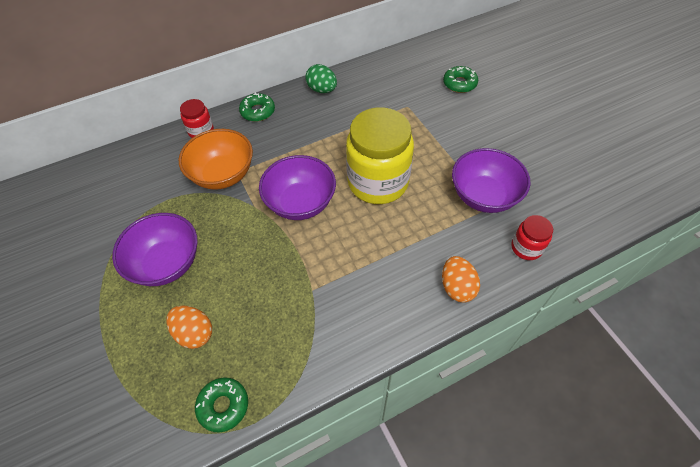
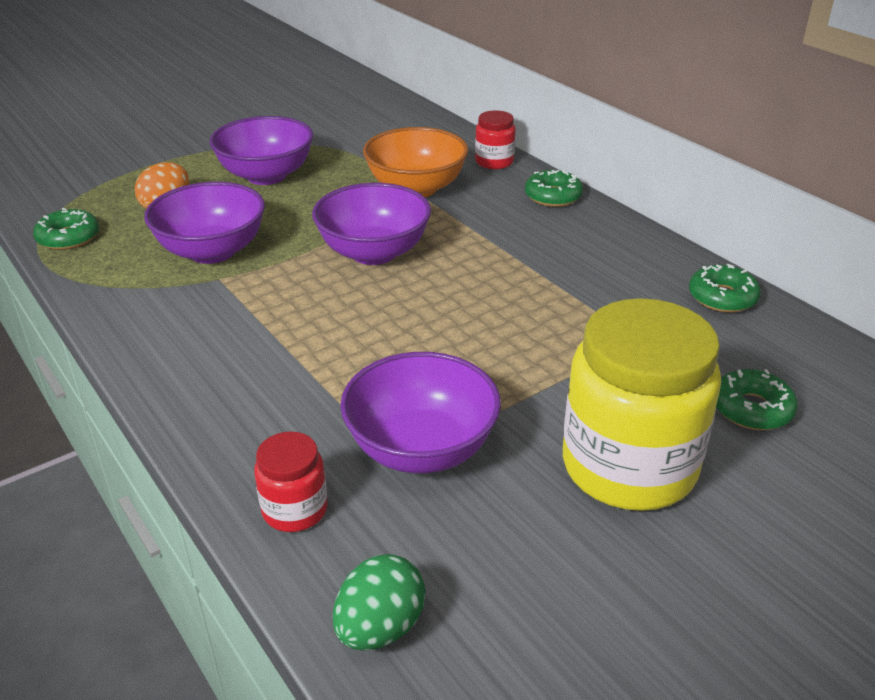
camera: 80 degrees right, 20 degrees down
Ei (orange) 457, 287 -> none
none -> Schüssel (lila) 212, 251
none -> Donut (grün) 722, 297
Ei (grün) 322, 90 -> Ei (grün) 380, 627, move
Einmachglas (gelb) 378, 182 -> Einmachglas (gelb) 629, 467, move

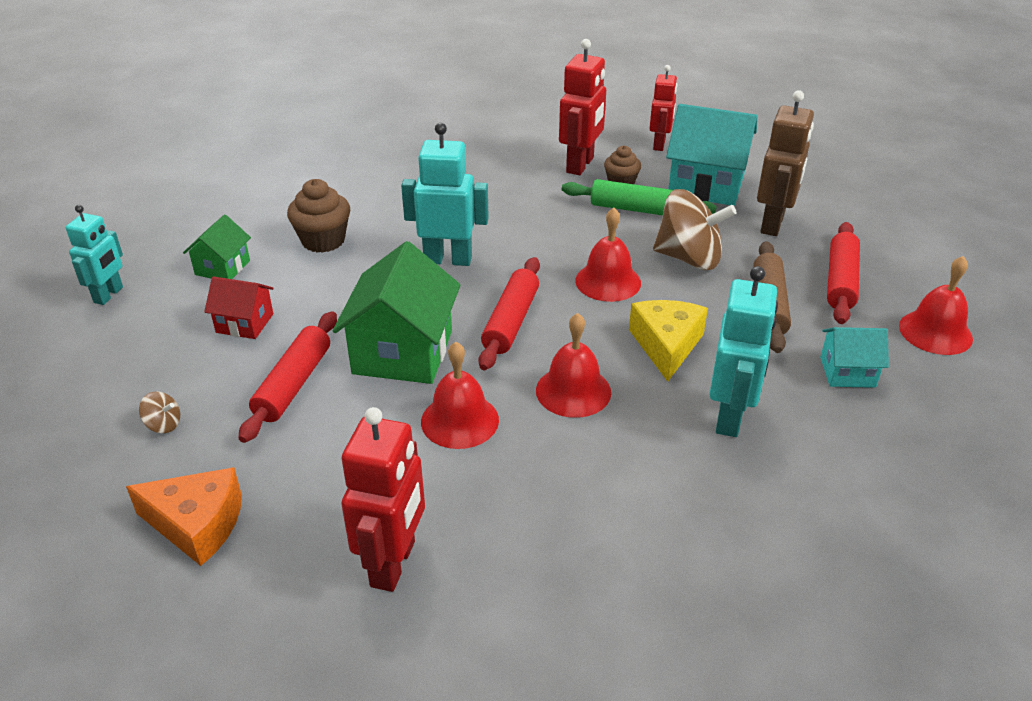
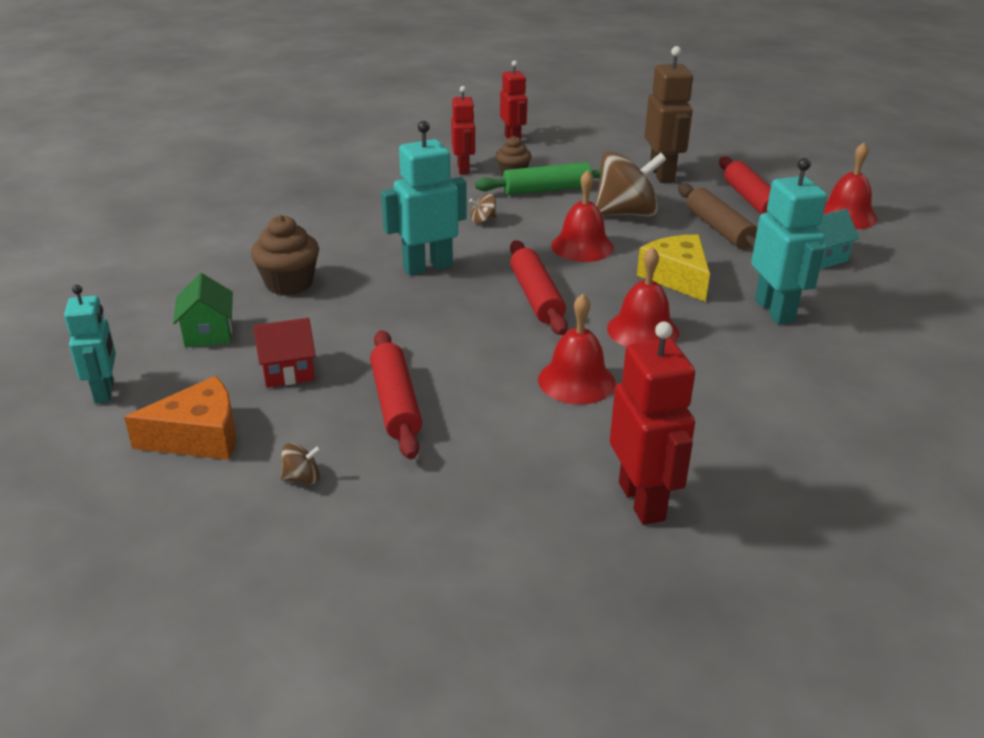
camera: 30 degrees left, 5 degrees down
Haus (grün) 402, 352 -> none
Haus (türkis) 706, 184 -> none
none -> Kreisel (braun) 483, 220
Käse (orange) 197, 524 -> Käse (orange) 199, 437, move
Roboter (rot) 580, 165 -> Roboter (rot) 463, 169, x0.67

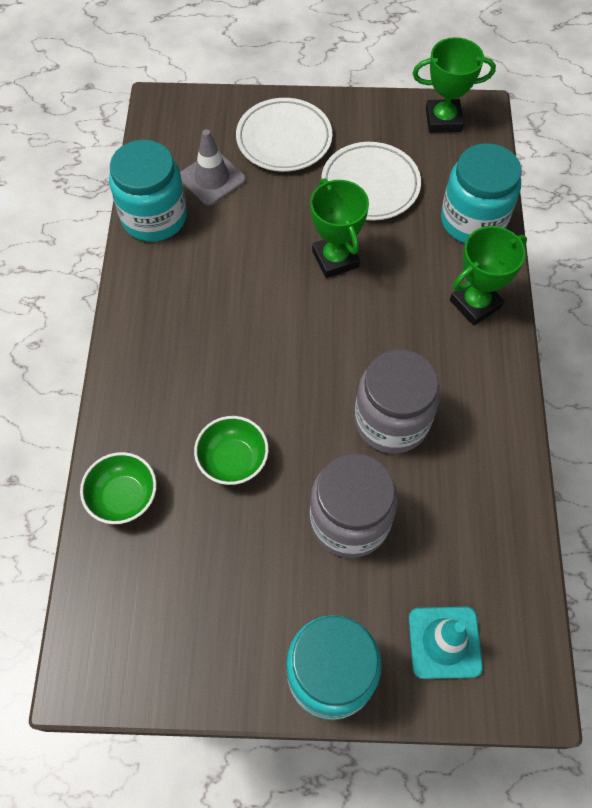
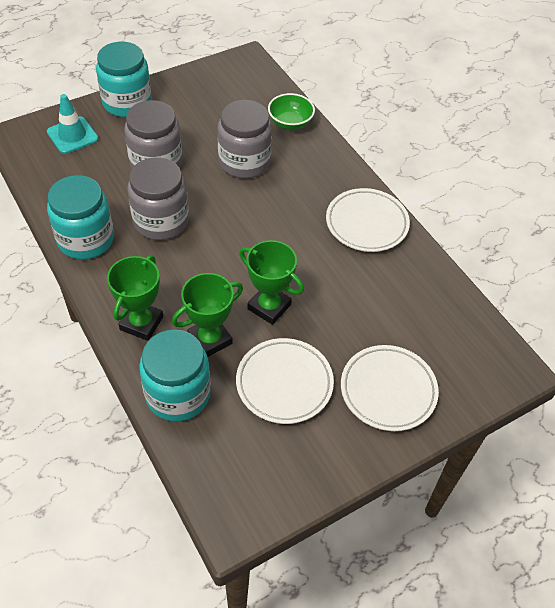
camera: 145 degrees right, 10 degrees down
Leitkegel (grau) 212, 178 -> none
none -> Teller (weiß) 366, 223
Einmachglas (türkis) 154, 217 -> Einmachglas (türkis) 85, 239, move
Pokal (grün) 443, 120 -> Pokal (grün) 210, 339, move
Schüssel (grün) 233, 460 -> Einmachglas (grau) 244, 162

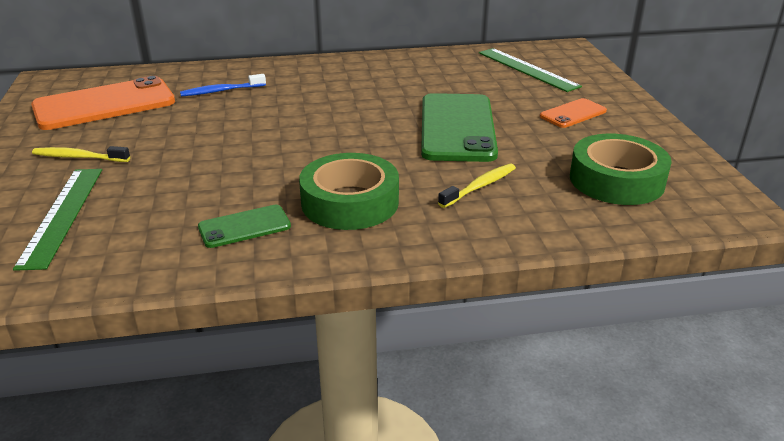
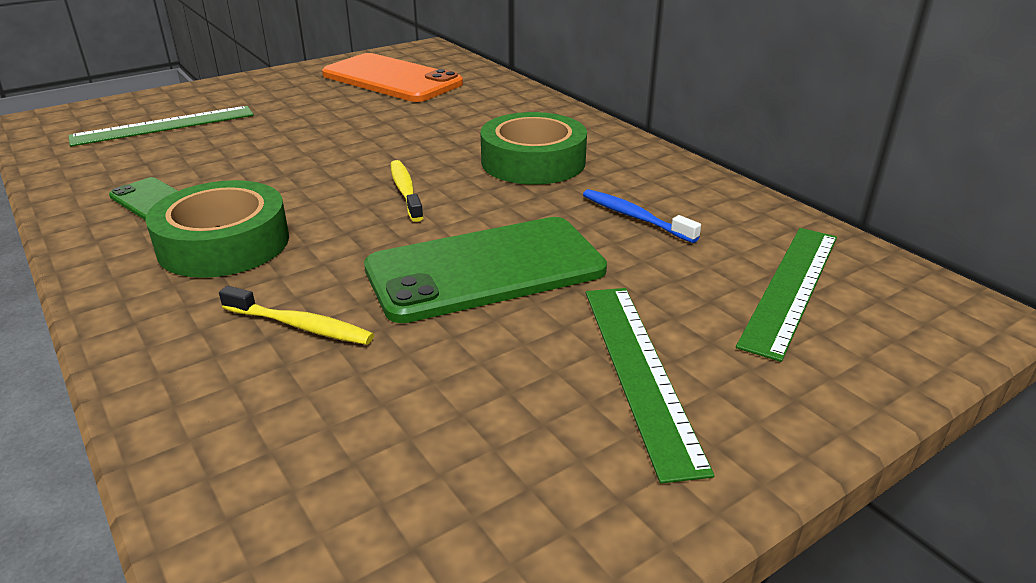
camera: 65 degrees right, 0 degrees up
Zahnbürste (gelb) 79, 157 -> Zahnbürste (gelb) 405, 191, move
Zahnbürste (blau) 221, 91 -> Zahnbürste (blau) 635, 217, move
Klebeband (grün) 616, 180 -> Klebeband (grün) 533, 161, move
Handy (orange) 573, 114 -> Lineal (grün) 640, 371

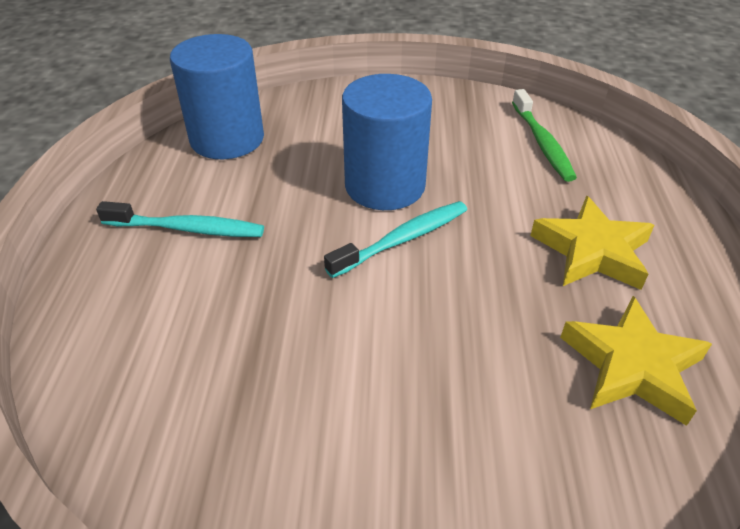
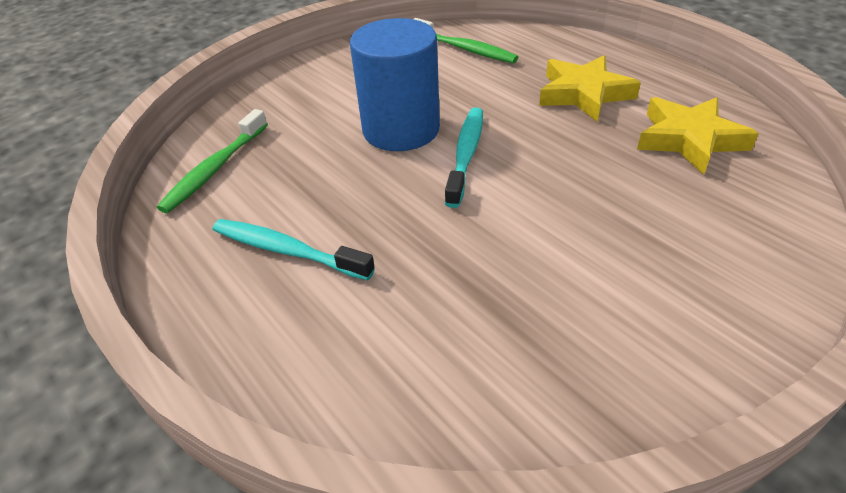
camera: 40 degrees left, 0 degrees up
Vollzylinder (blau) 227, 139 -> Zahnbürste (grün) 215, 169
Zahnbürste (türkis) 187, 229 -> Zahnbürste (türkis) 287, 250, 120 degrees counterclockwise

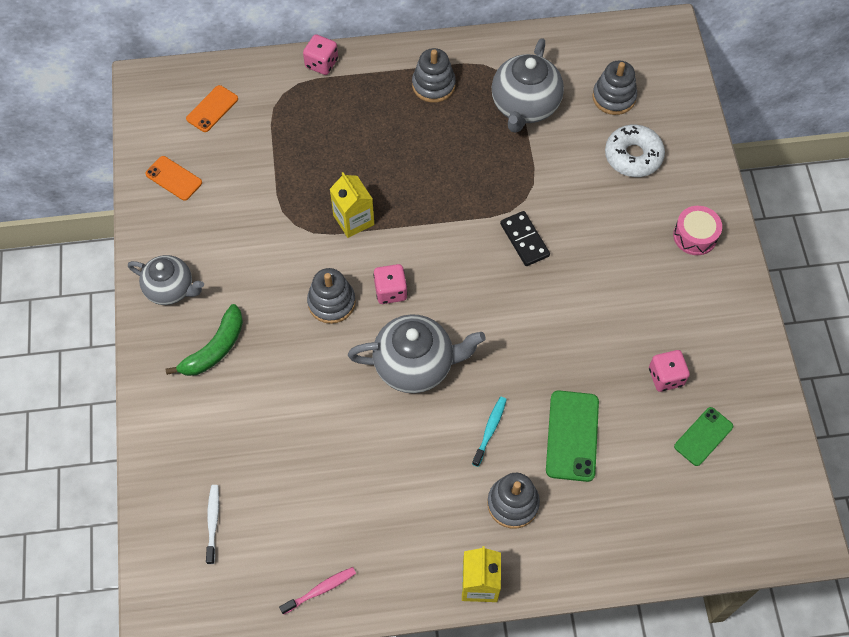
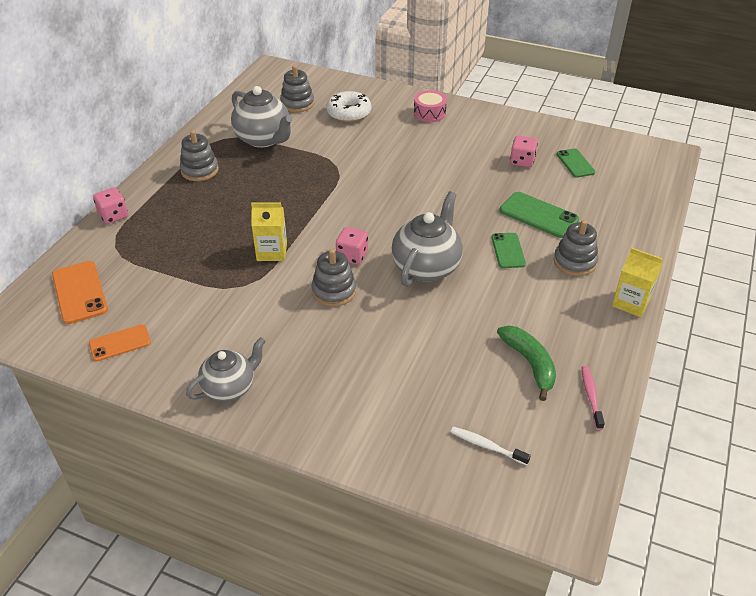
camera: 60 degrees left, 20 degrees down
Dominostein (schwarz) 524, 240 -> none
Banane (grün) 215, 349 -> Banane (grün) 529, 363, move
Zahnbürste (türkis) 490, 430 -> Handy (grün) 508, 250
Handy (orange) 212, 109 -> Handy (orange) 79, 292, x1.52

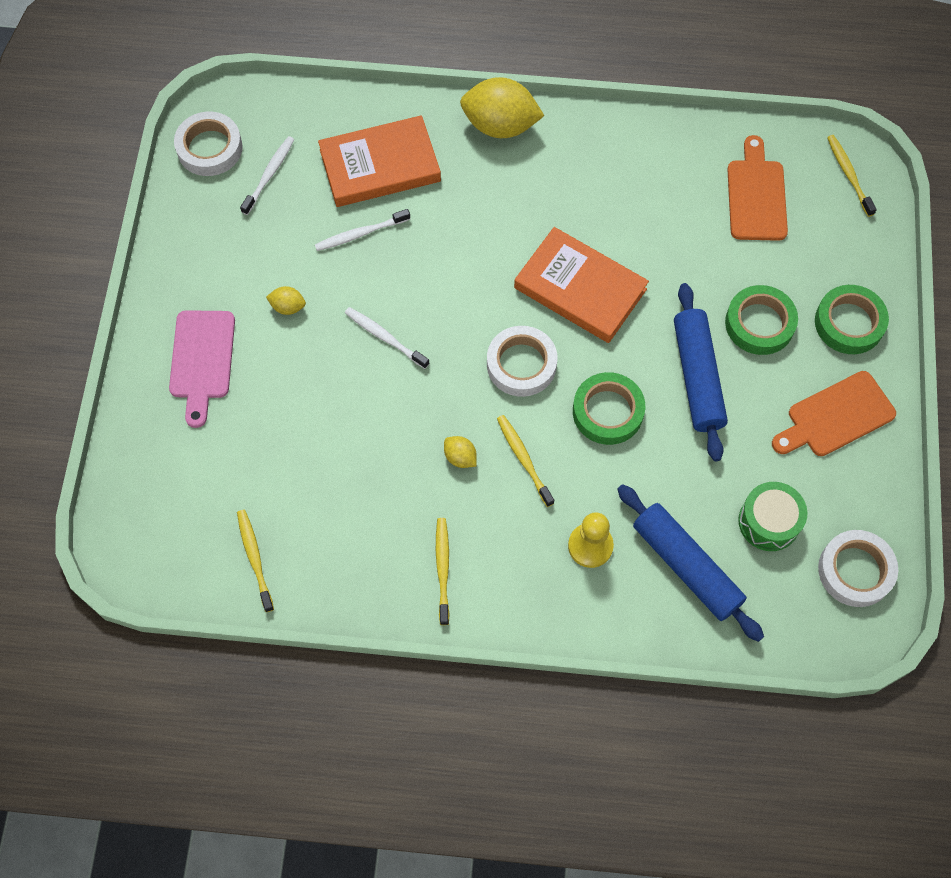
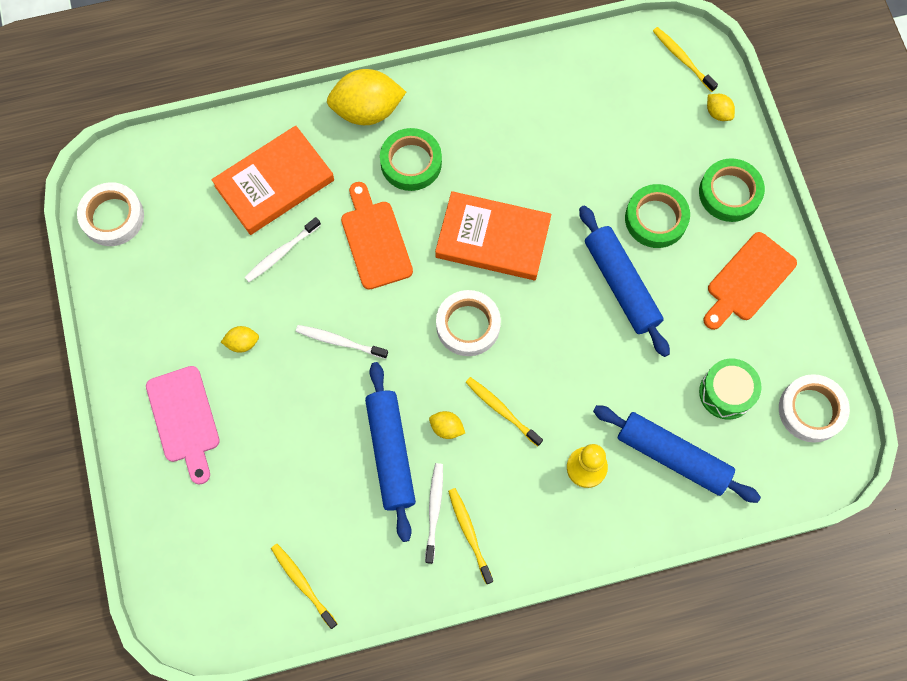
camera: 20 degrees left, 5 degrees up
none -> Nudelholz (blau) 391, 453
none -> Zitrone (gelb) 718, 113
Zahnbürste (weiß) 269, 175 -> Zahnbürste (weiß) 434, 510, move
Klebeband (grün) 607, 411 -> Klebeband (grün) 411, 162, move
Schneidebrett (orange) 756, 195 -> Schneidebrett (orange) 375, 240, move

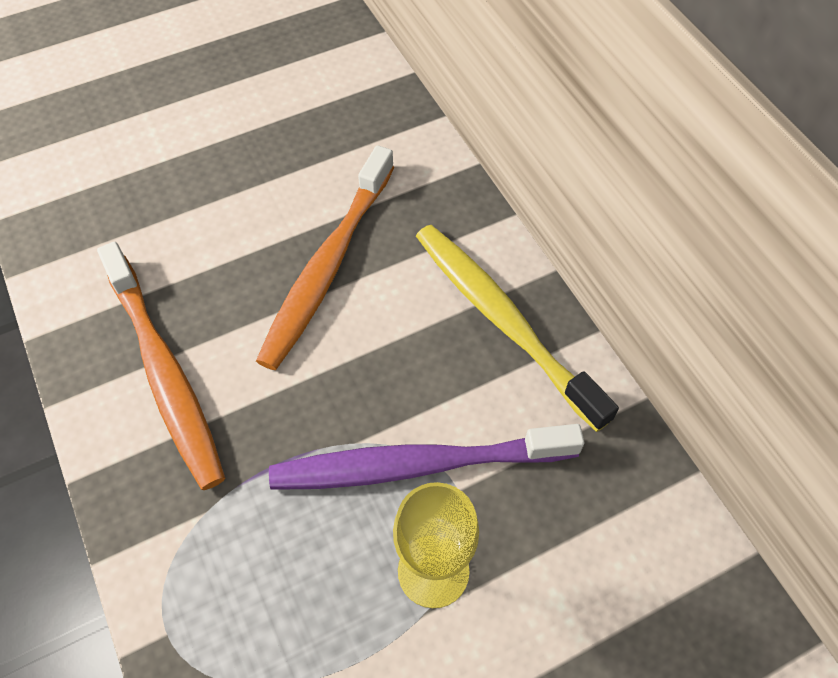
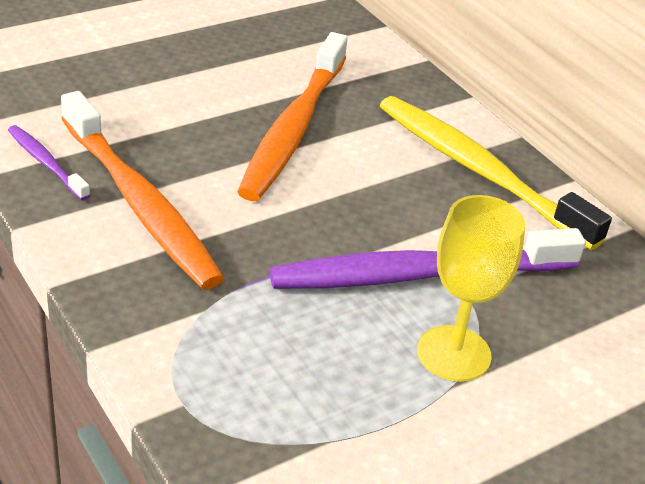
camera: 10 degrees left, 20 degrees down
none -> Zahnbürste (lila) 46, 163

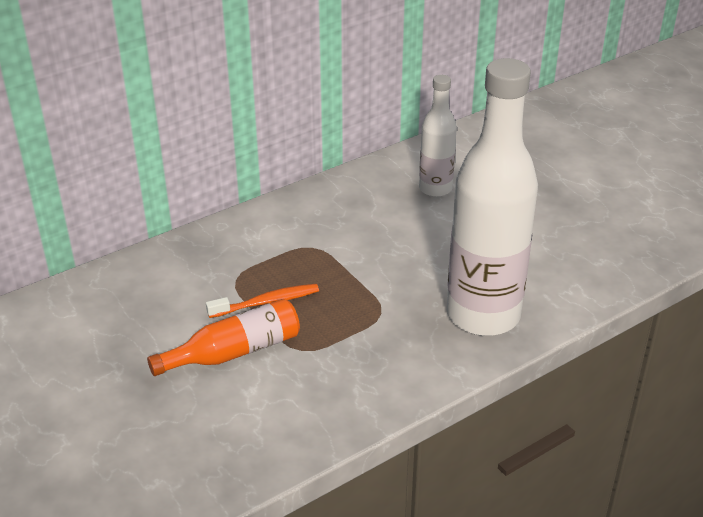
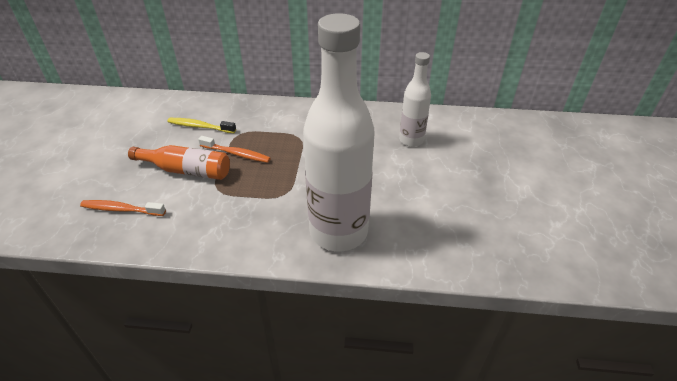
camera: 40 degrees right, 5 degrees up
none -> Zahnbürste (orange) 121, 209
none -> Zahnbürste (gelb) 200, 126

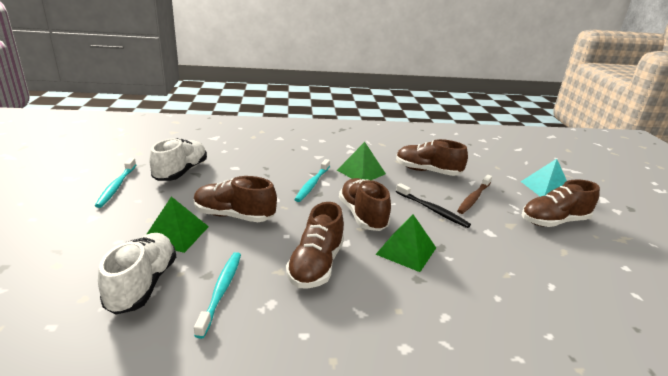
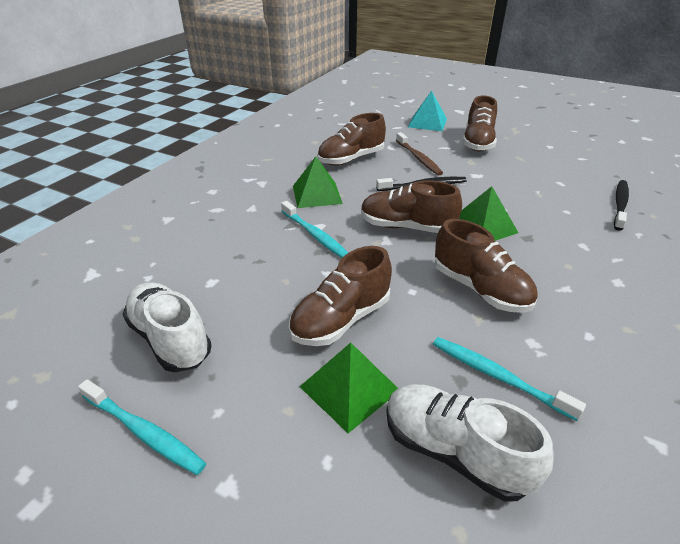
camera: 55 degrees left, 10 degrees up
none -> Zahnbürste (schwarz) 620, 204

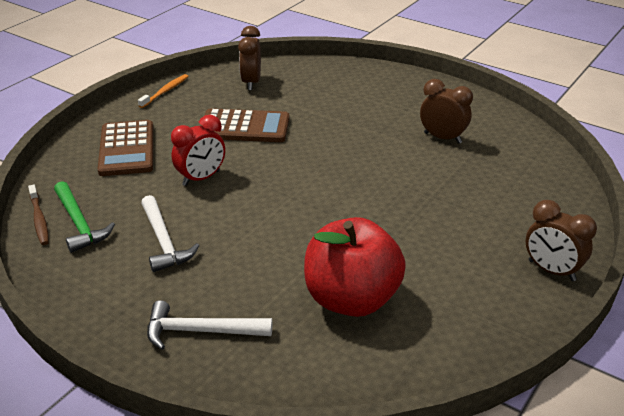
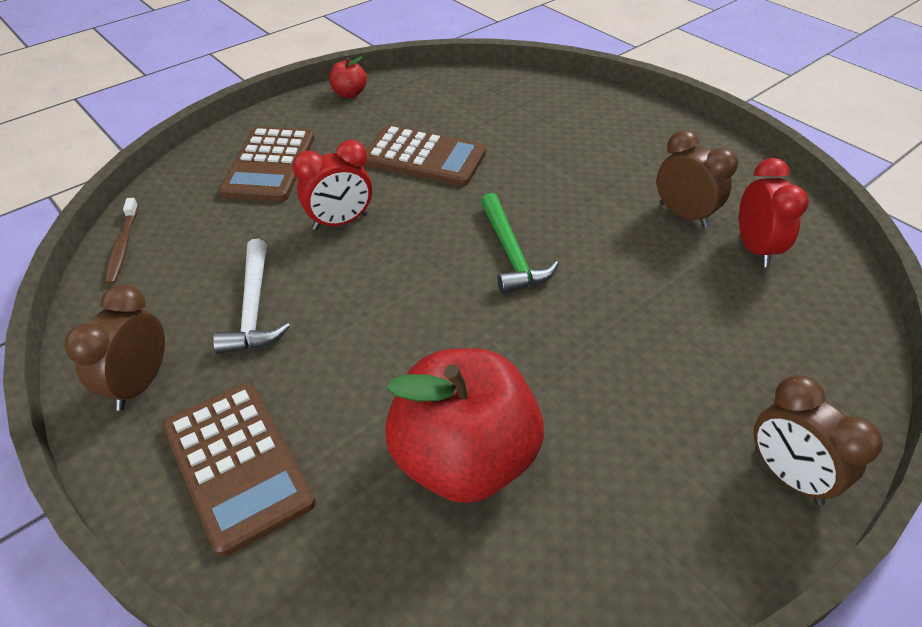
camera: 15 degrees right, 10 degrees up
none -> Wecker (rot) 754, 249
Hammer (grün) 79, 224 -> Hammer (grün) 511, 253, move
Wecker (braun) 251, 83 -> Wecker (braun) 140, 384, move
Zahnbürste (orange) 165, 91 -> Apfel (rot) 349, 94
Hammer (weiß) 201, 331 -> Taschenrechner (braun) 237, 464

